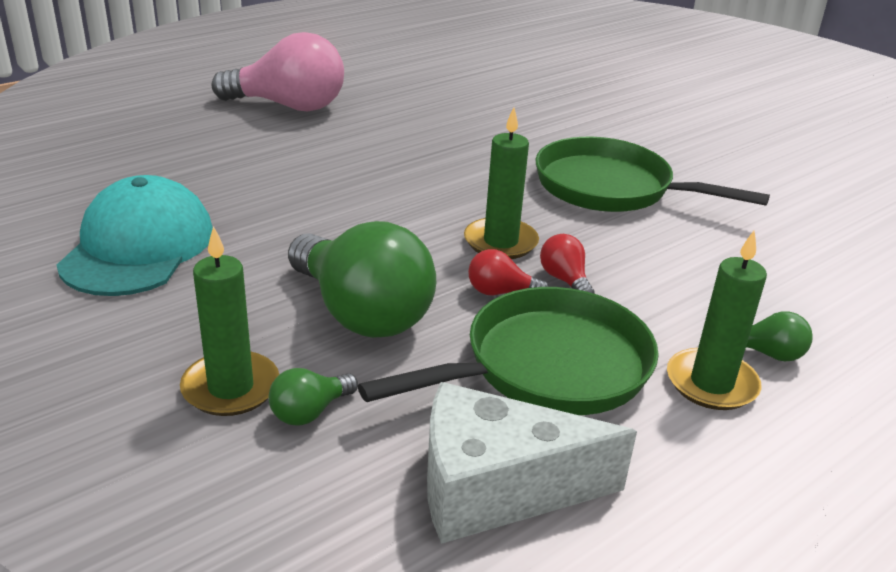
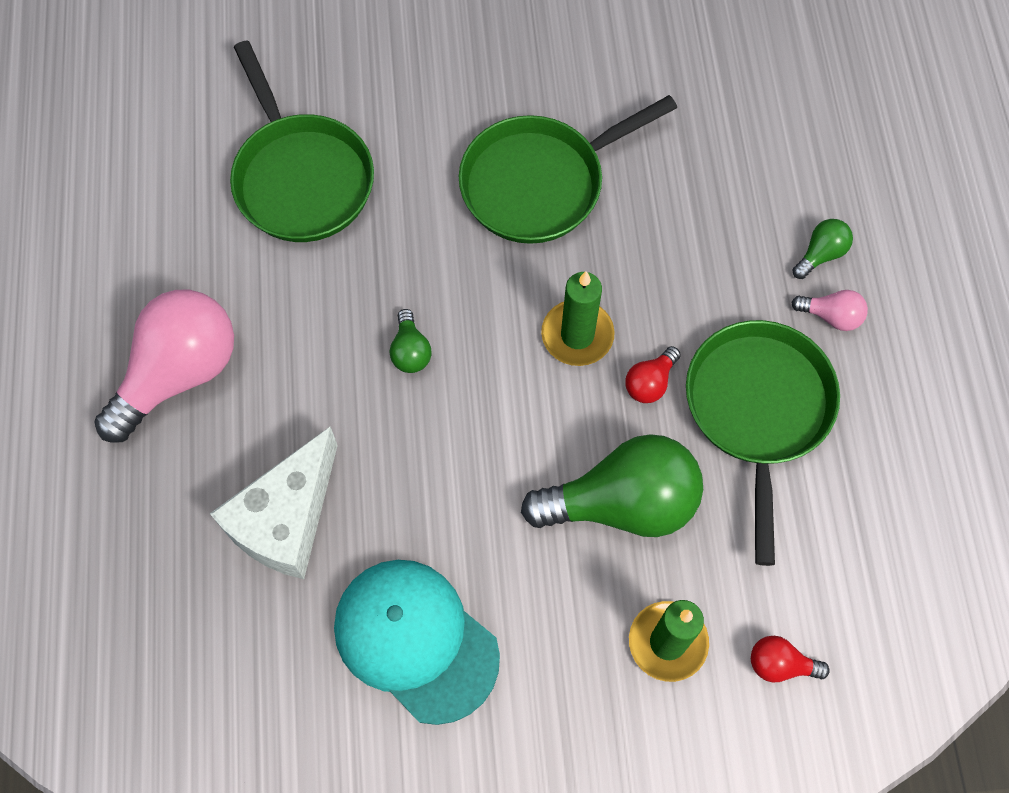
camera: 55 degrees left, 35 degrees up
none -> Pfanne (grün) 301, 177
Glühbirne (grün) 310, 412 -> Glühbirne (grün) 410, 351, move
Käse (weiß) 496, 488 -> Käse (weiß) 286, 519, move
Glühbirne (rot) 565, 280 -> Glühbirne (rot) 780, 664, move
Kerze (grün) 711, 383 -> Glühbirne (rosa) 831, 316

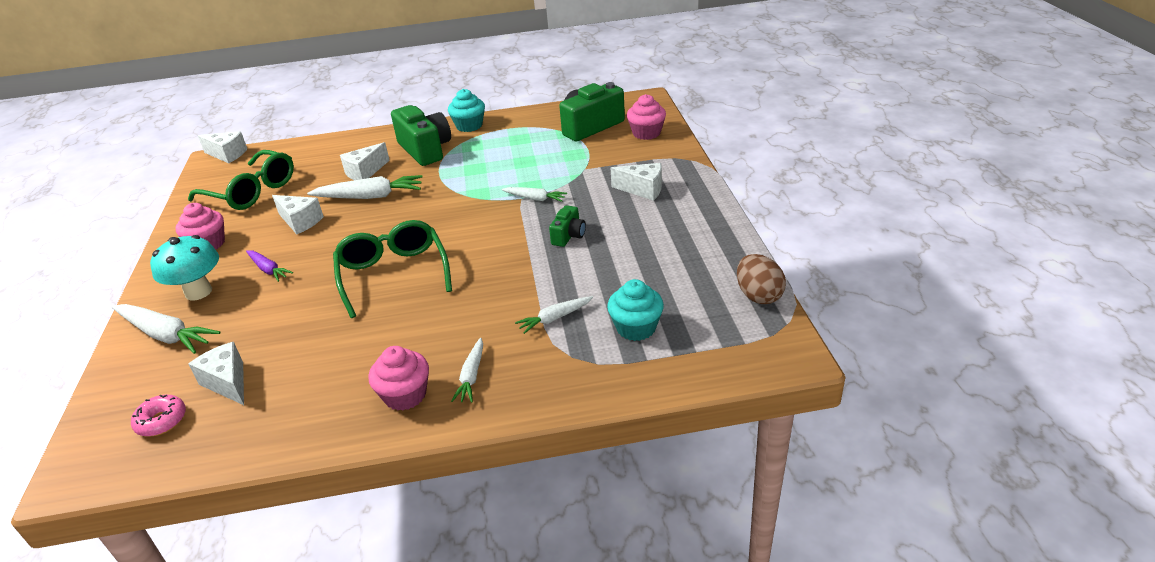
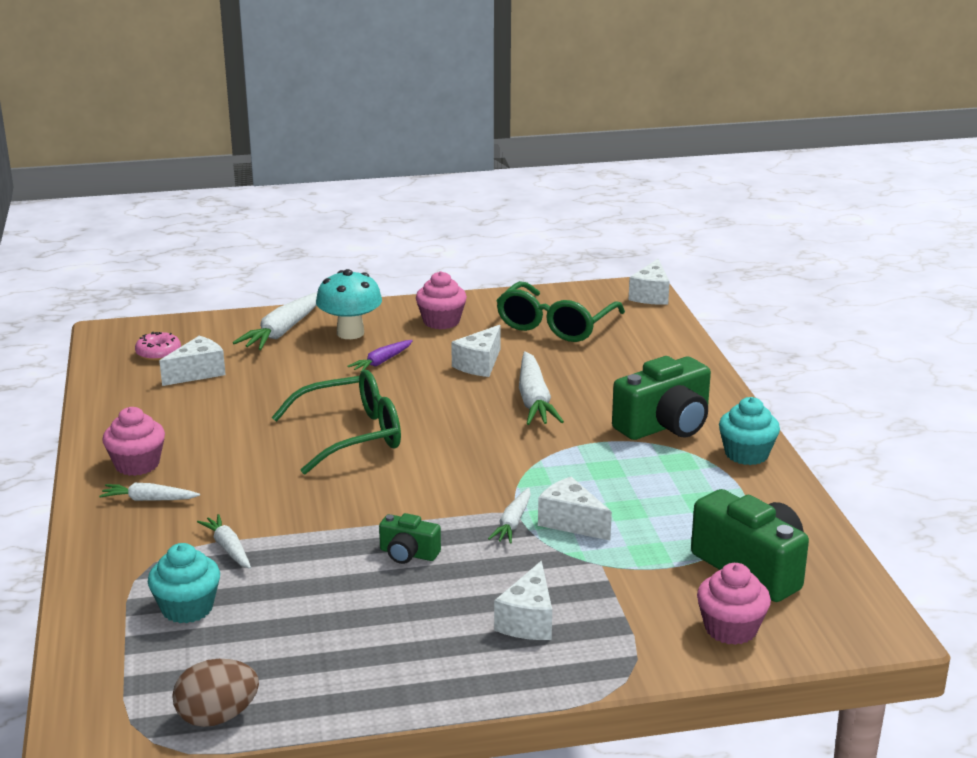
camera: 85 degrees right, 10 degrees down
Käse (weiß) 365, 172 -> Käse (weiß) 571, 522, move

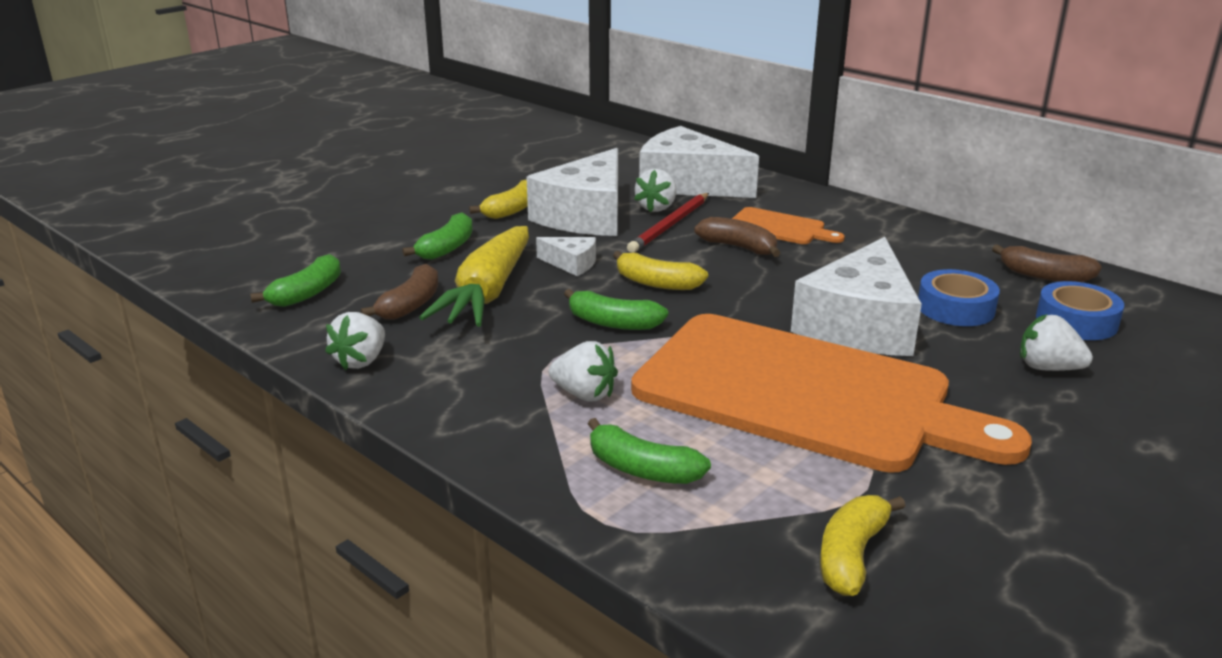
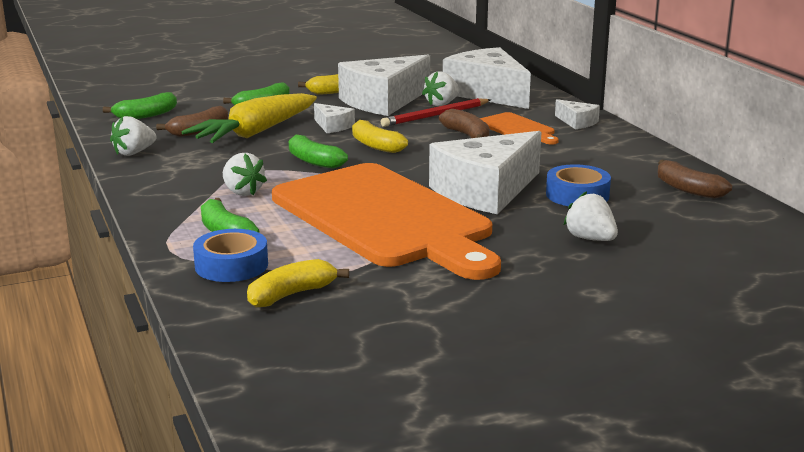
camera: 25 degrees right, 5 degrees down
none -> Käse (weiß) 577, 122
Klebeband (blau) 1076, 321 -> Klebeband (blau) 231, 265, move

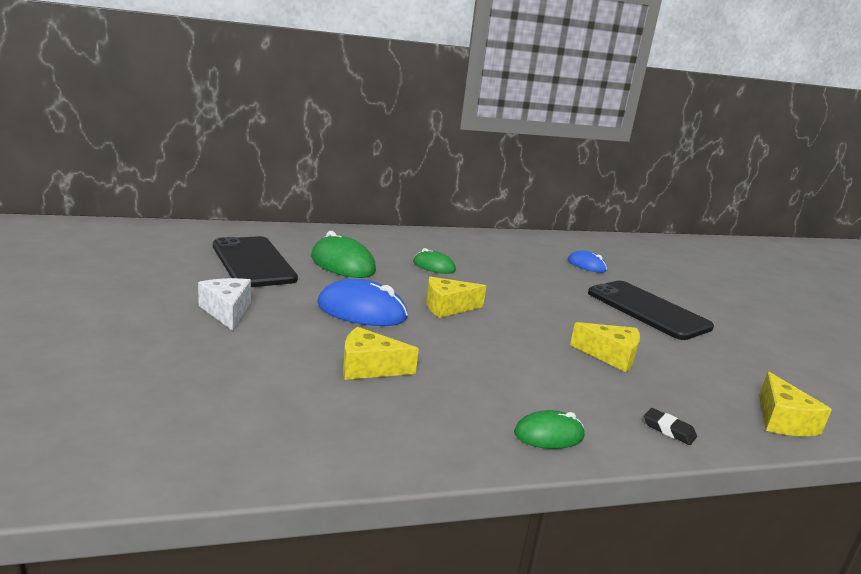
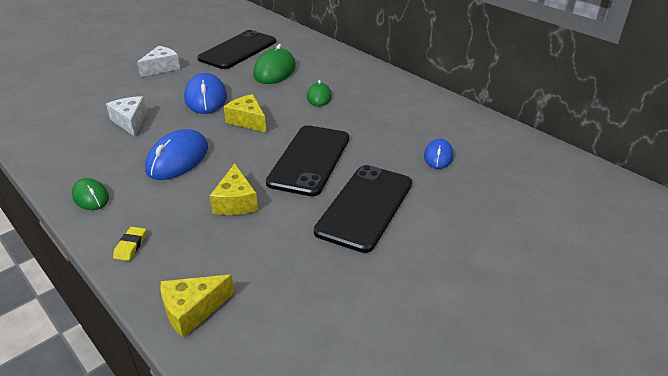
camera: 65 degrees right, 15 degrees up
none -> Computermaus (blau) 177, 159
none -> Handy (schwarz) 310, 160
Käse (gelb) 369, 367 -> Käse (weiß) 130, 122
Radiergummi (schwarz) 668, 430 -> Radiergummi (gelb) 130, 246

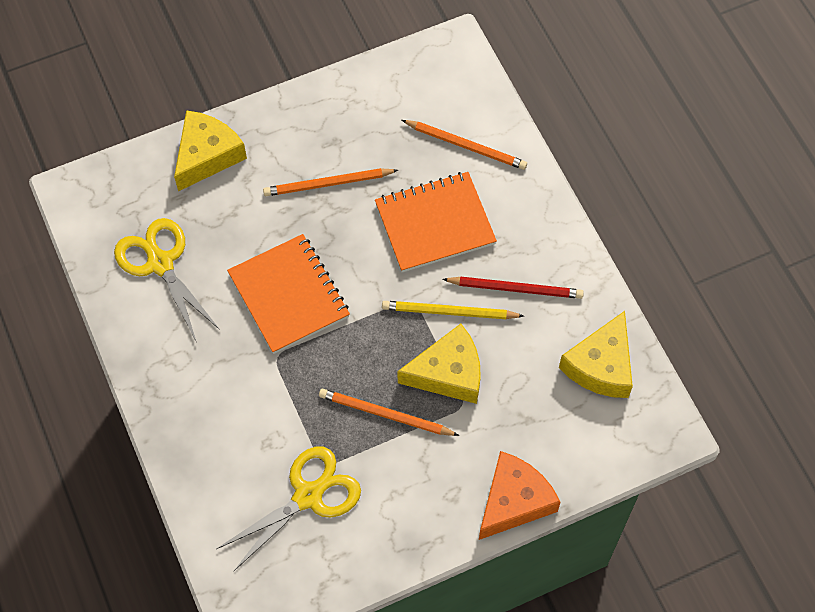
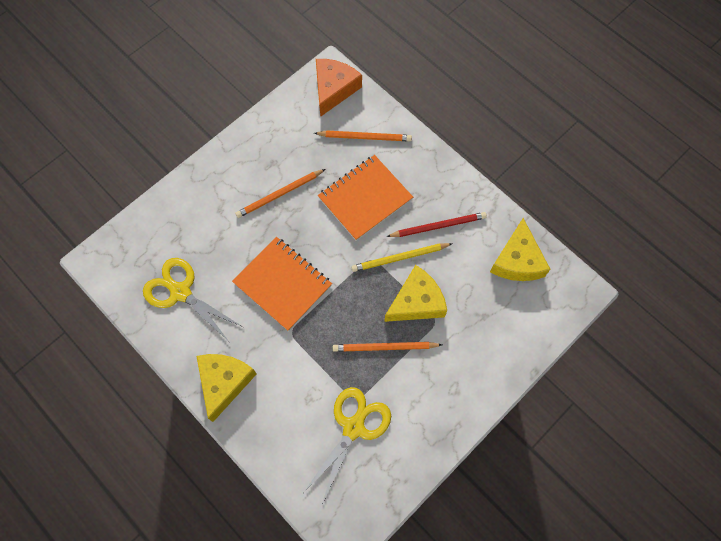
camera: 20 degrees left, 5 degrees up
Käse (gelb) 207, 155 -> Käse (gelb) 224, 382, move
Käse (orange) 514, 501 -> Käse (orange) 334, 89, move

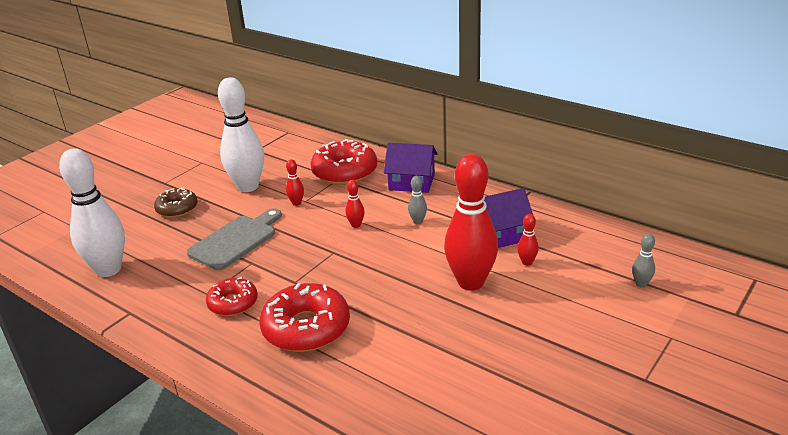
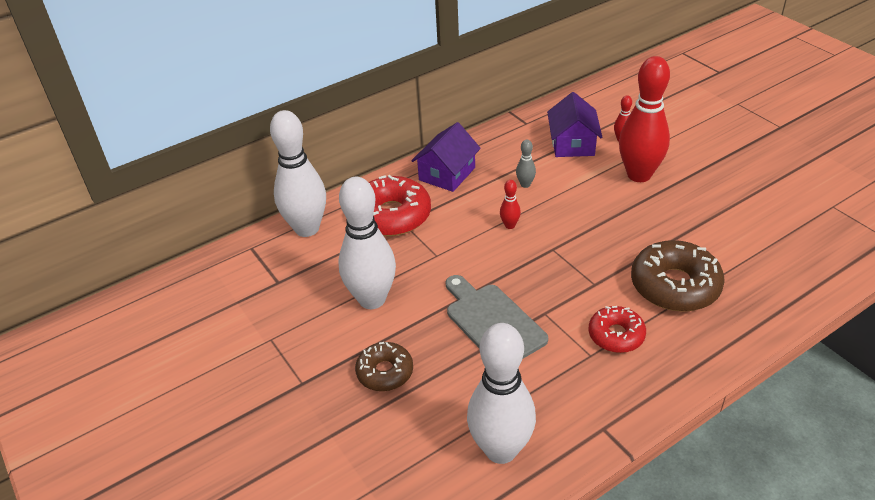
camera: 70 degrees left, 10 degrees up
Bowlingkegel (rot) 296, 203 -> none
Bowlingkegel (grau) 641, 284 -> none
none -> Bowlingkegel (weiß) 307, 228
Donut (rot) 306, 328 -> Donut (braun) 675, 286

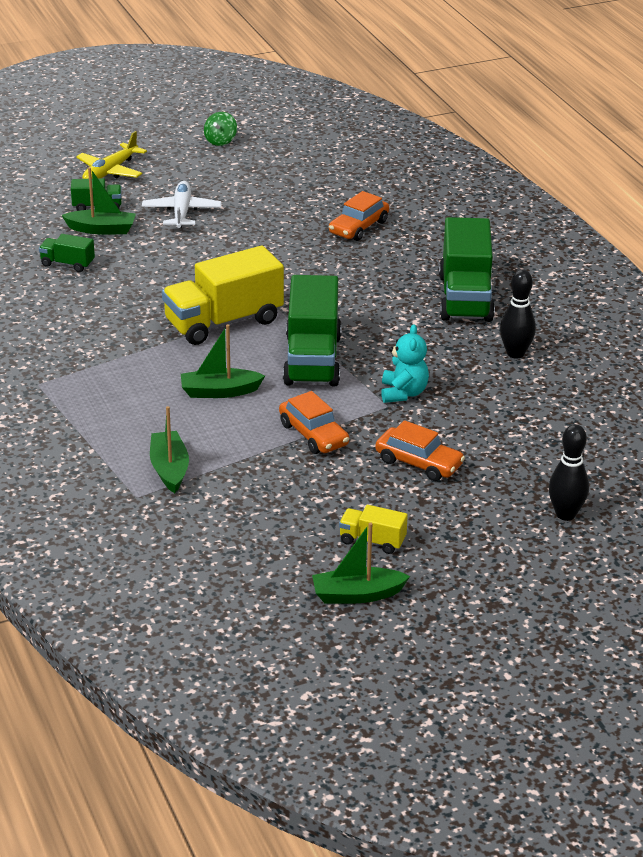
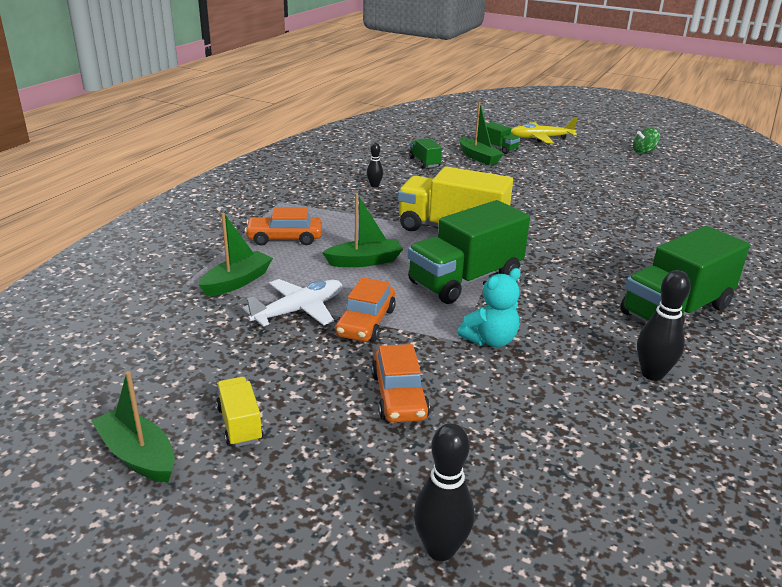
camera: 50 degrees right, 5 degrees down
none -> Bowlingkegel (schwarz) 374, 186
Flugzeug (weiß) 181, 212 -> Flugzeug (weiß) 298, 310, move
Auto (orange) 358, 227 -> Auto (orange) 284, 238, move
Boot (grün) 219, 391 -> Boot (grün) 364, 261, 120 degrees clockwise

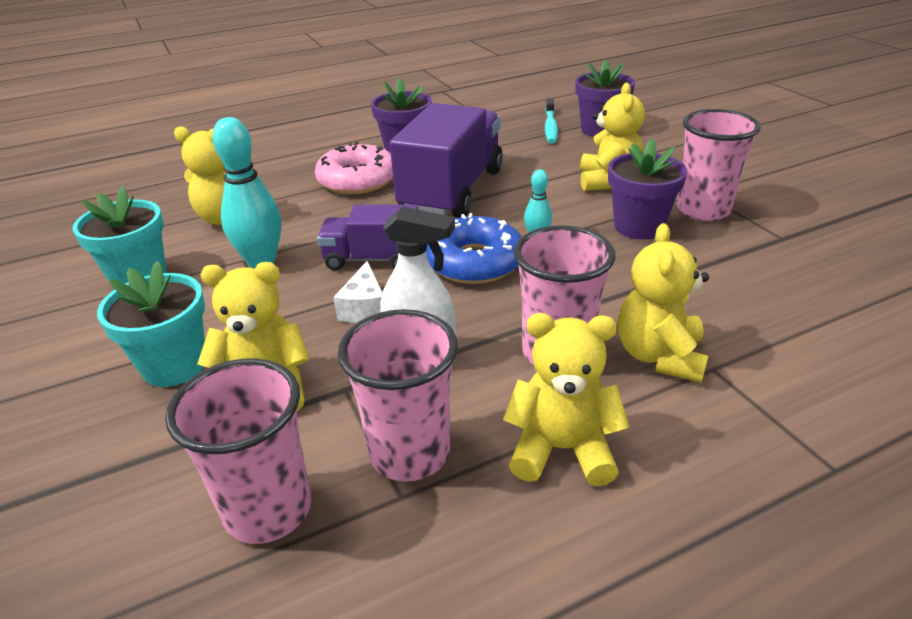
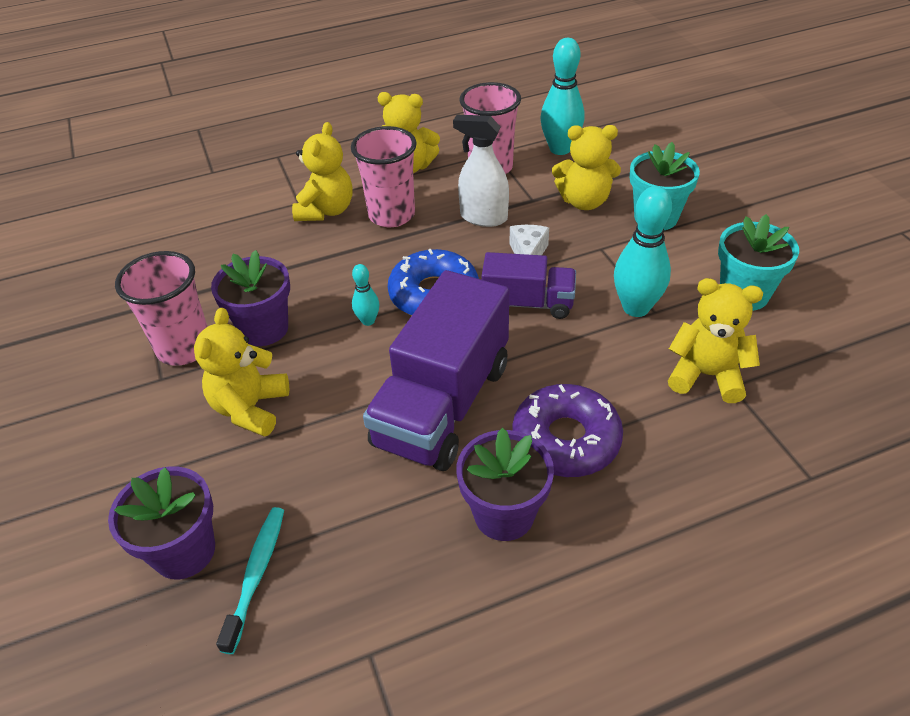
camera: 175 degrees left, 10 degrees up
Becher (rosa) 268, 509 -> Bowlingkegel (türkis) 560, 149
Donut (rosa) 357, 180 -> Donut (lila) 566, 439

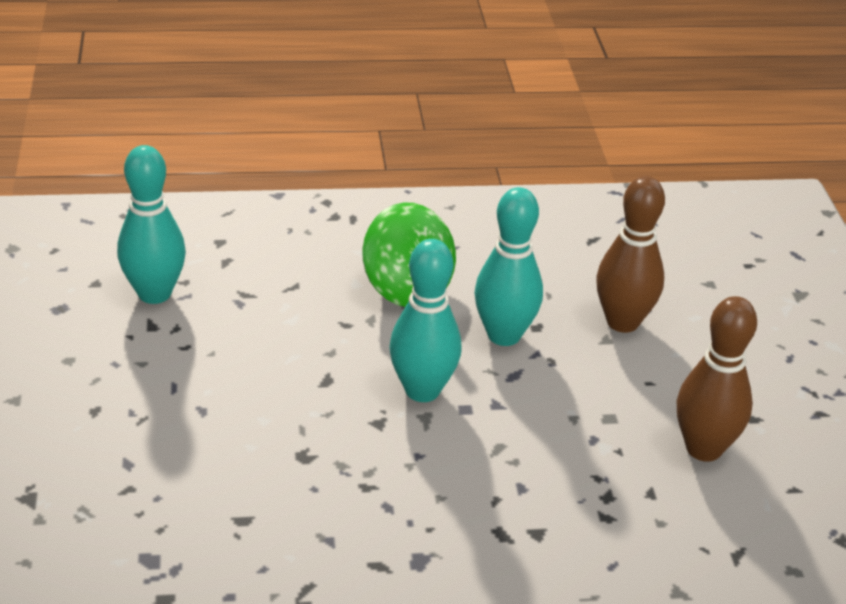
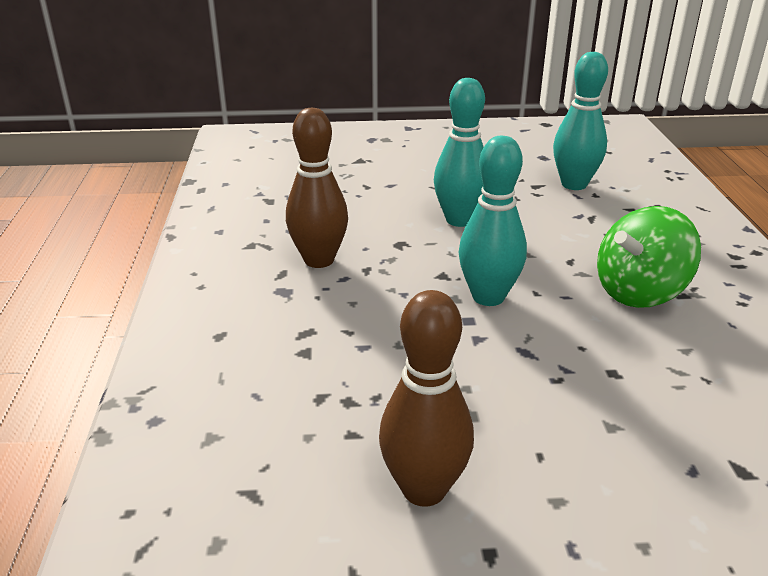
camera: 95 degrees right, 5 degrees down
Bowlingkegel (türkis) 504, 335 -> Bowlingkegel (türkis) 459, 220, move
Bowlingkegel (braun) 622, 322 -> Bowlingkegel (braun) 319, 260, move

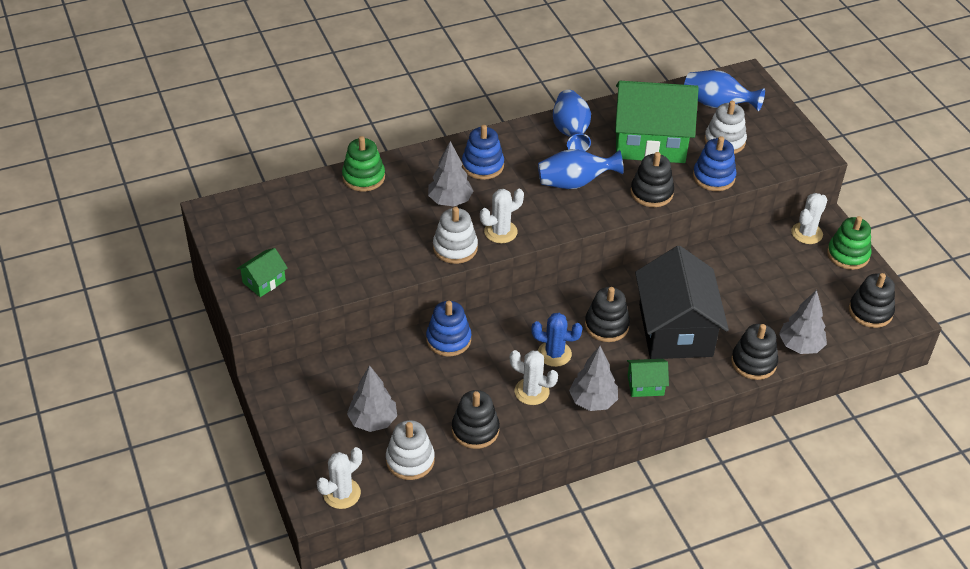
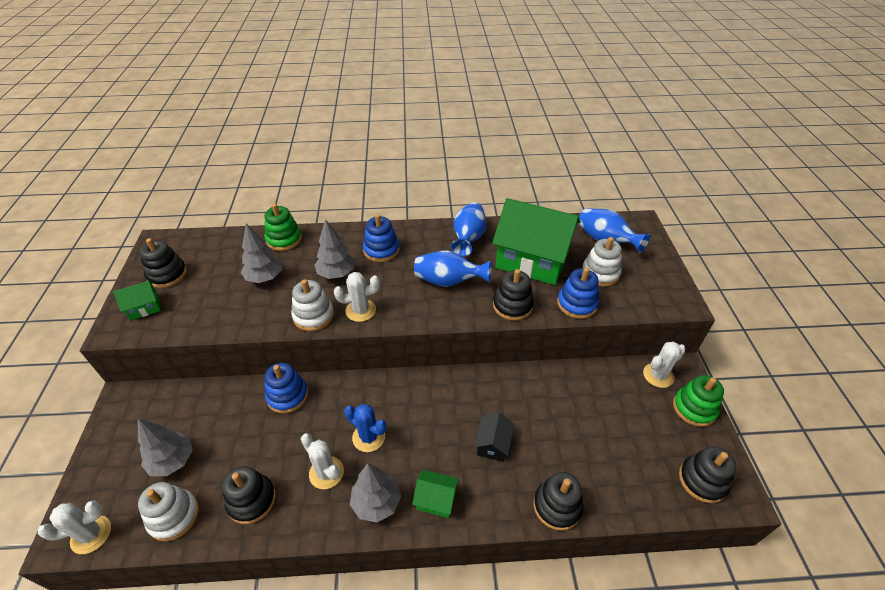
camera: 20 degrees right, 0 degrees up
Stapelspielzeug (schwarz) 606, 325 -> Stapelspielzeug (schwarz) 167, 275, move
Baum (grau) 800, 346 -> Baum (grau) 265, 277, move
Haus (schwarz) 675, 330 -> Haus (schwarz) 493, 444, x0.43

